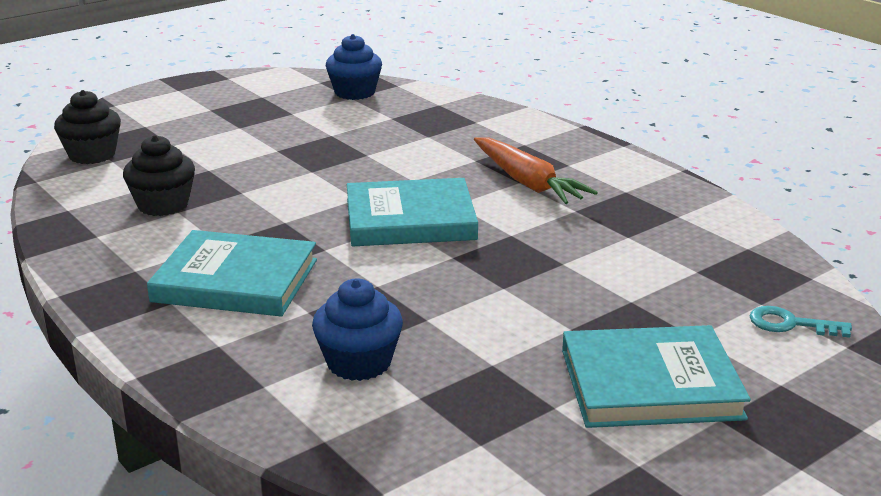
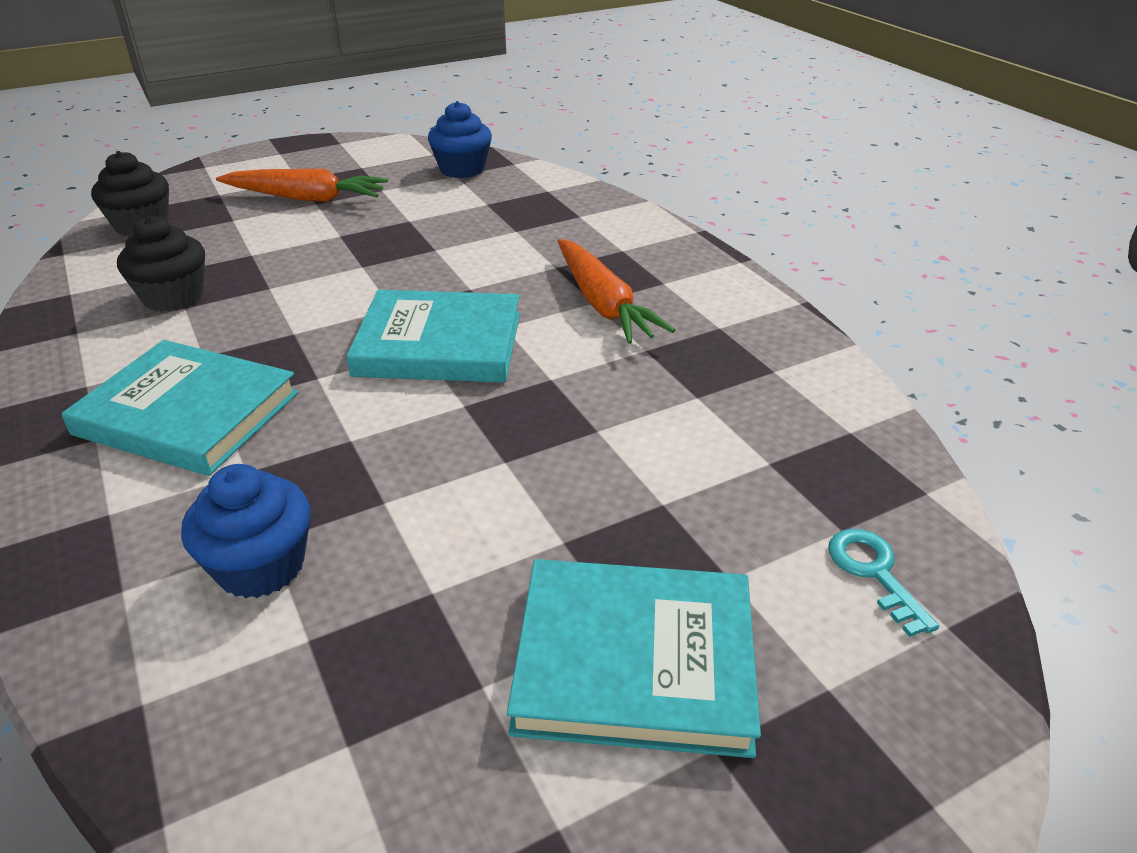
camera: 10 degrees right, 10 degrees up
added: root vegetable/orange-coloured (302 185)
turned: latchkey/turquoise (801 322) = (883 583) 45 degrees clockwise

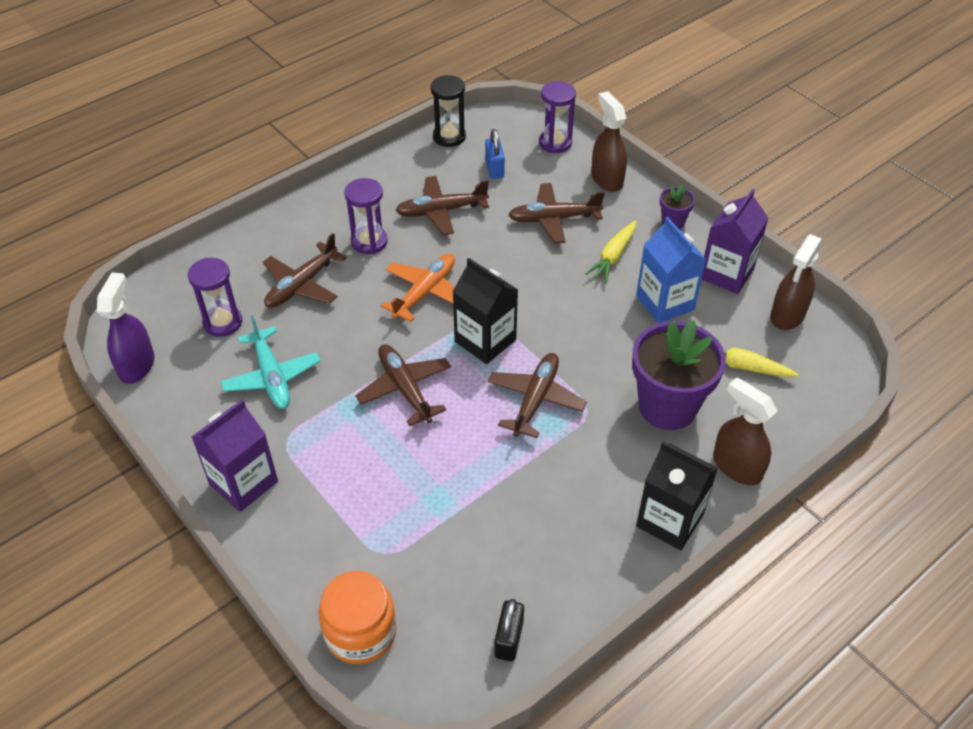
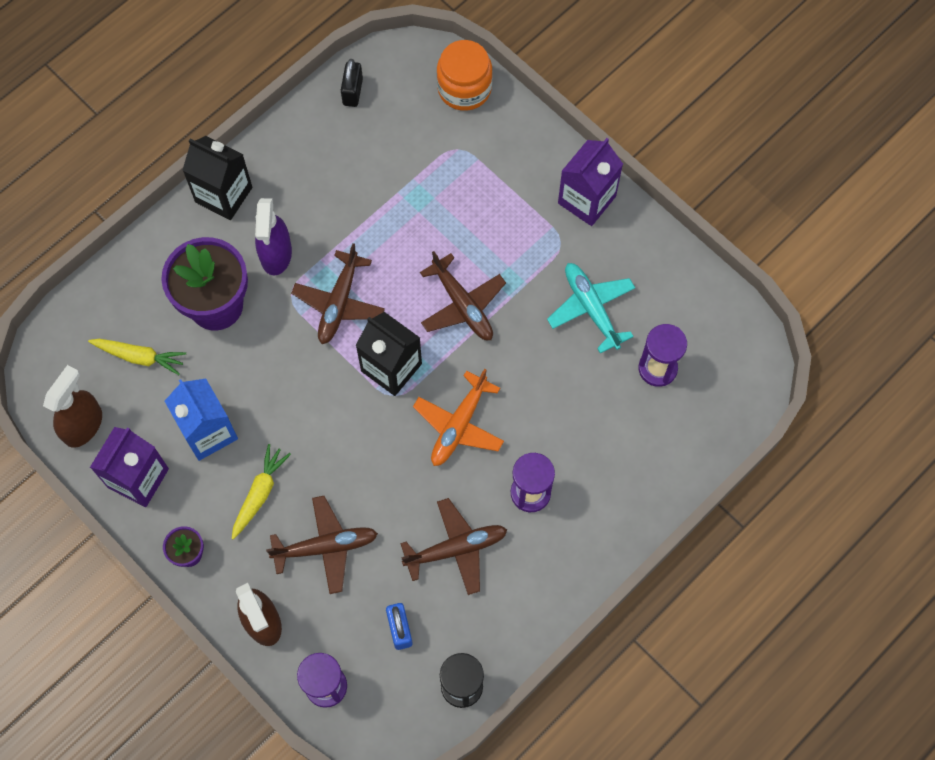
camera: 175 degrees right, 20 degrees up
removed: toy plane/dark brown (305 270); sprayer/dark brown (745 431)
moved: sprayer/purple (126 328) to (273 236)

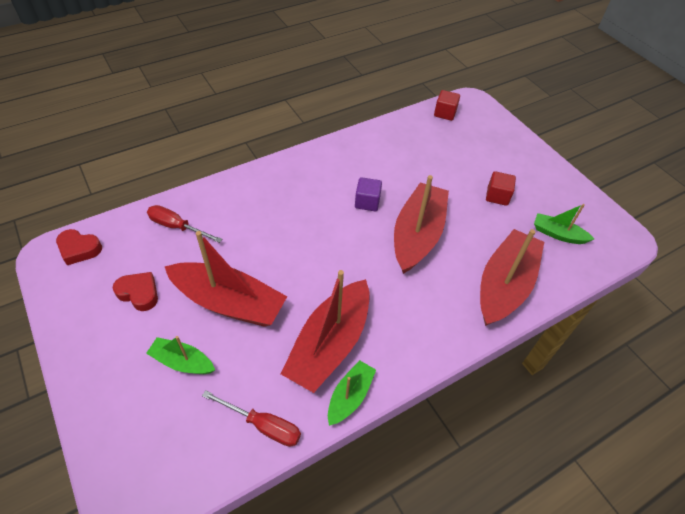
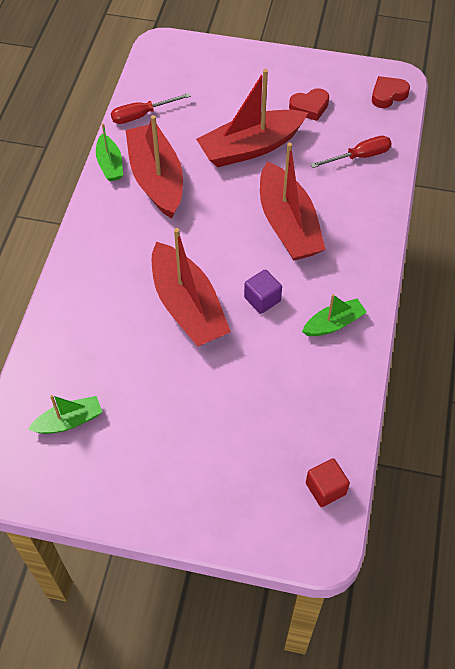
camera: 135 degrees right, 5 degrees up
removed: solid cube/crimson (501 188)
moved: boat/green (180 355) to (334 315); boat/crimson (512 277) to (293 201)

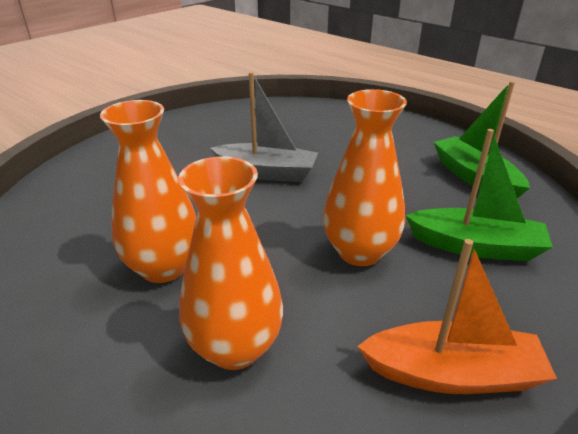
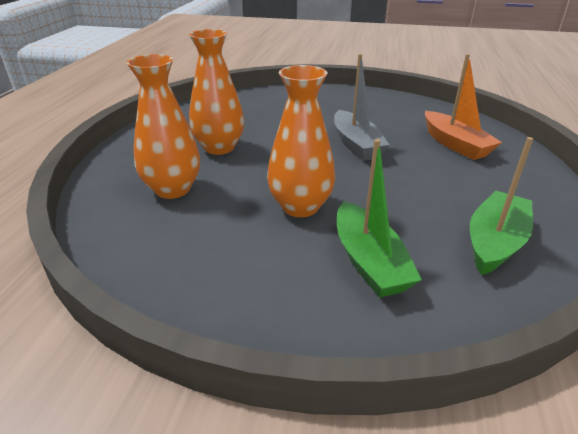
camera: 60 degrees right, 0 degrees up
moved: boat/orange-coloured (457 316) to (463 107)

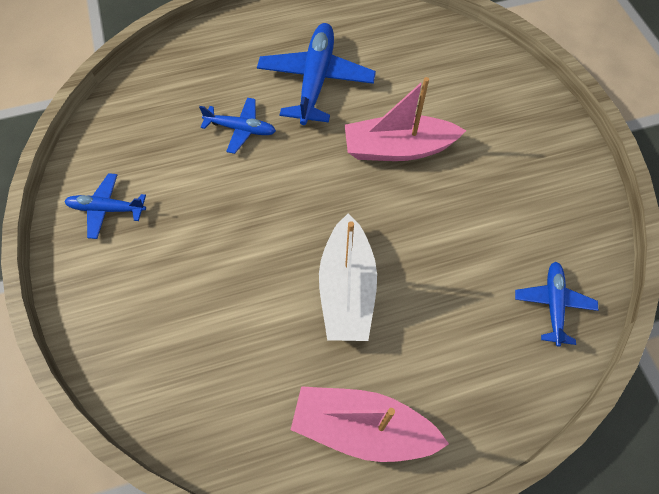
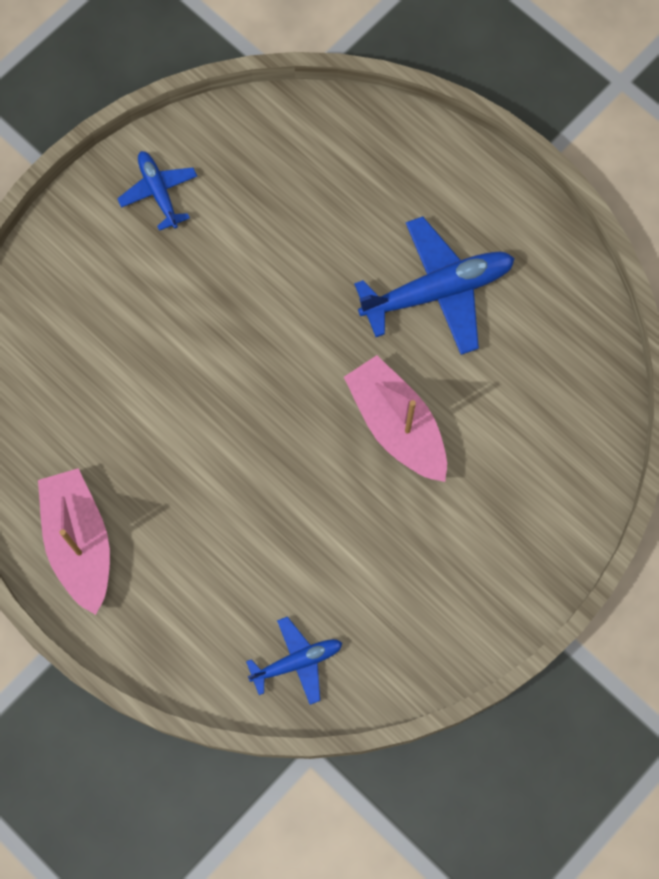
camera: 60 degrees right, 10 degrees up
removed: toy plane/royal blue (237 126); boat/pure white (348 277)

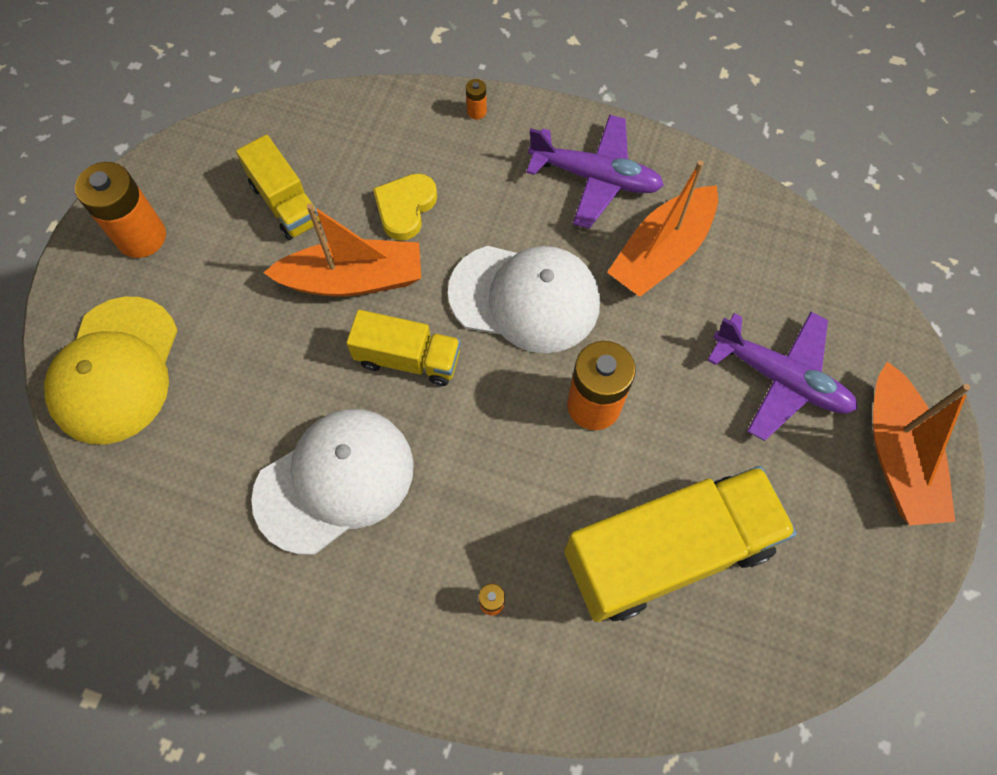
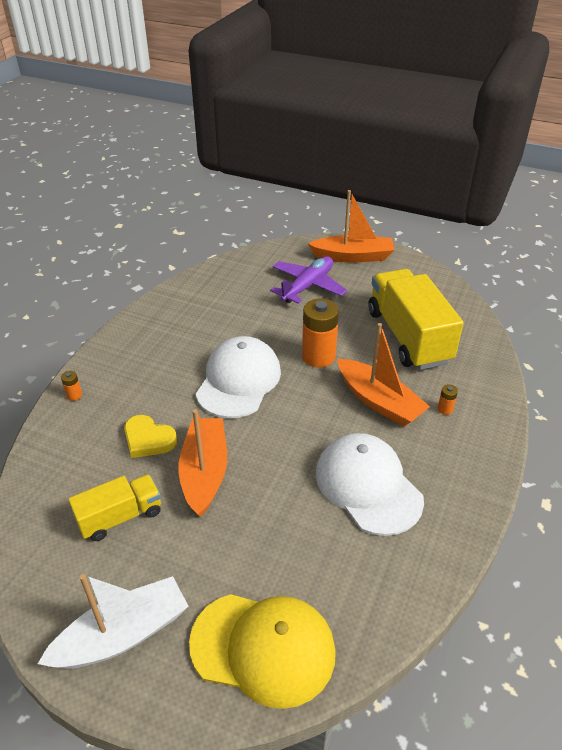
camera: 85 degrees left, 25 degrees down
removed: truck/yellow (403 348); toy plane/purple (595 172)
moved: boat/orange-coloured (662 228) to (383 374)
replaced: AA battery/orange-coloured (120 210) to boat/pure white (113 621)

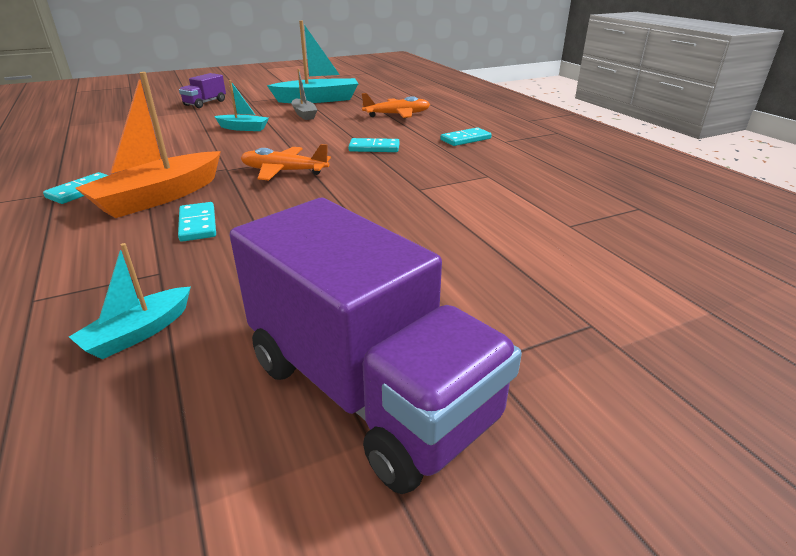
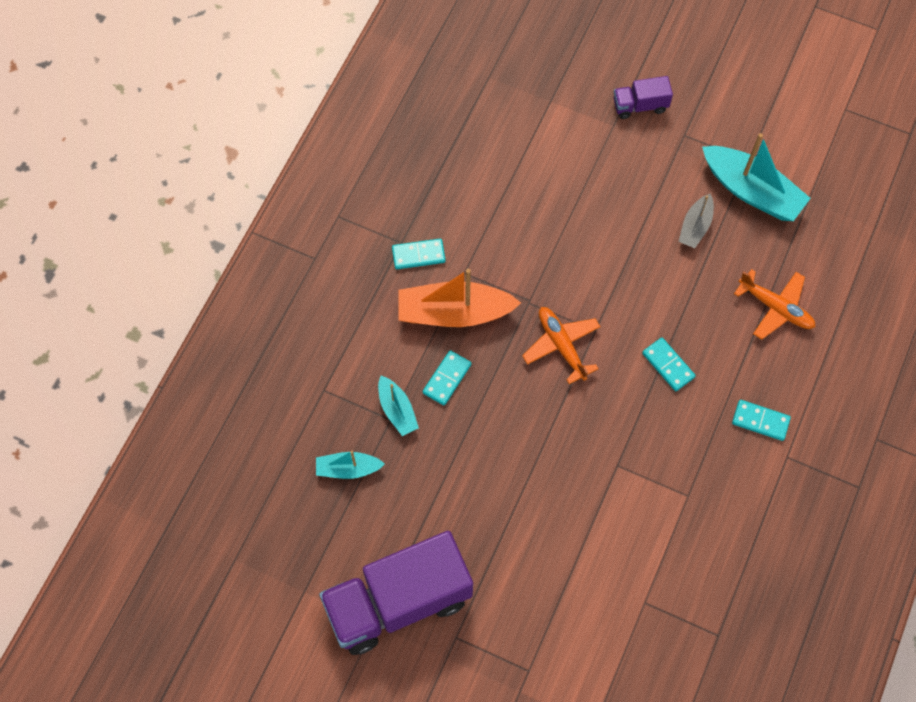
camera: 50 degrees right, 35 degrees up
moved: boat/turquoise (241 105) to (398 406)
turned: truck/purple (376 346) = (396 593) 60 degrees clockwise

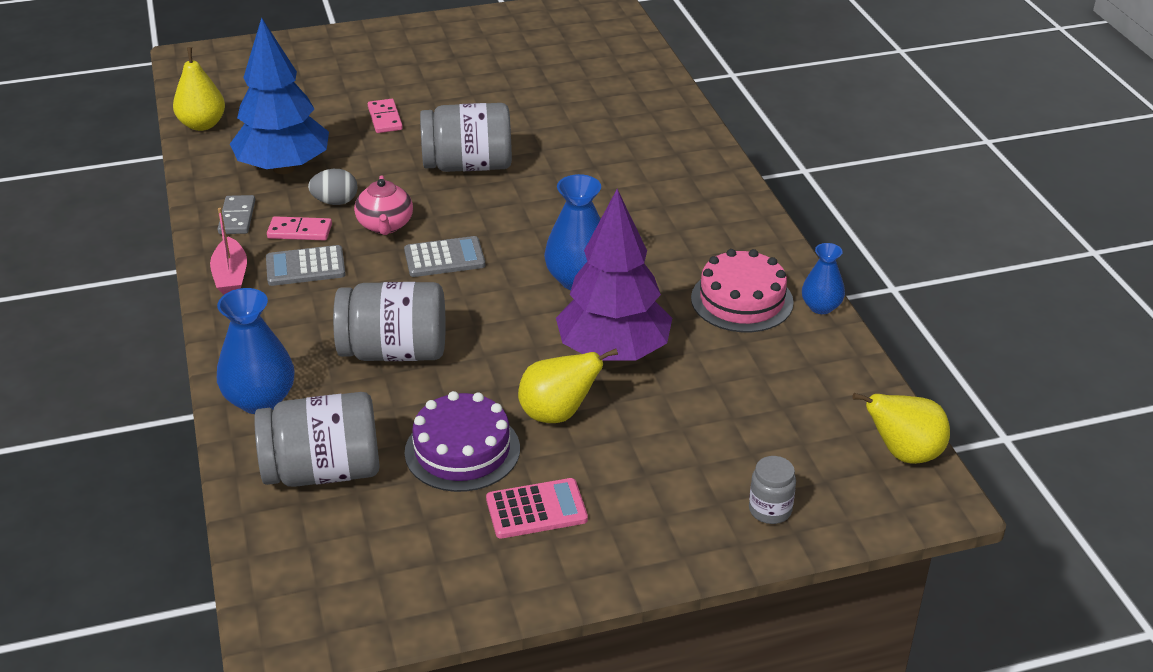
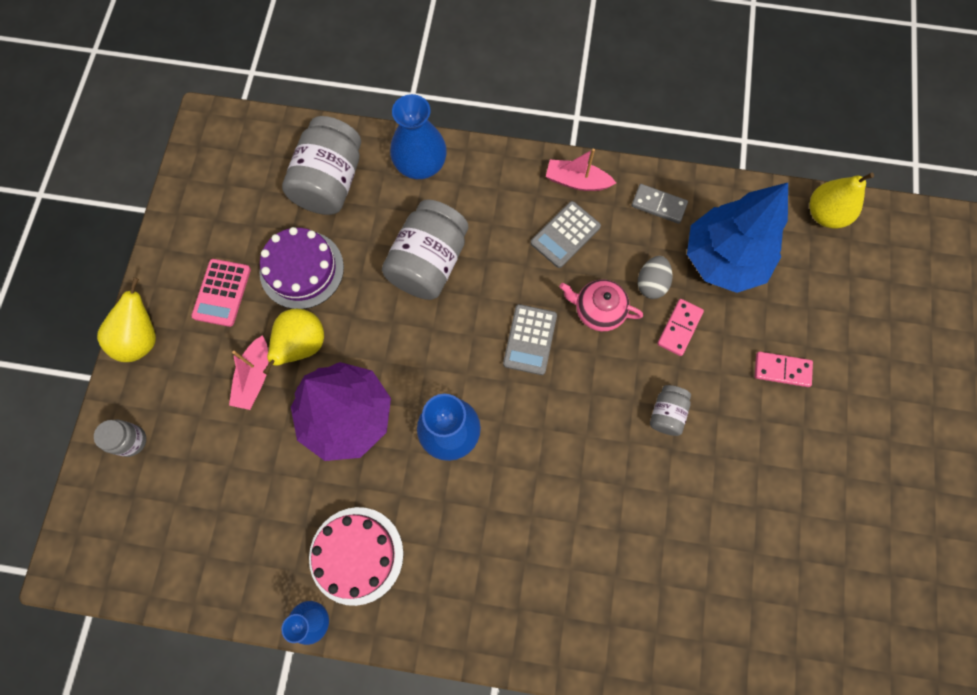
camera: 115 degrees right, 35 degrees up
added: boat/rose-pink (248 372)
moved: domino piece/rose-pink (299 228) to (680 327); pear/yellow (901 428) to (126 319)
turned: pocket calculator/grey (306 265) = (566 234) 150 degrees counterclockwise
resized: jam jar/grey (466 137) = (670 410) x0.50

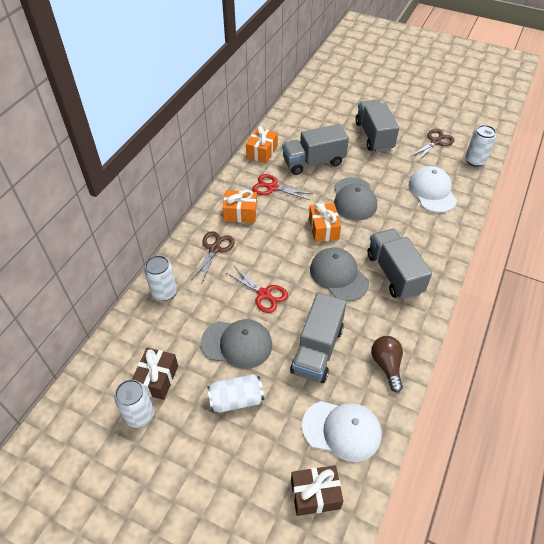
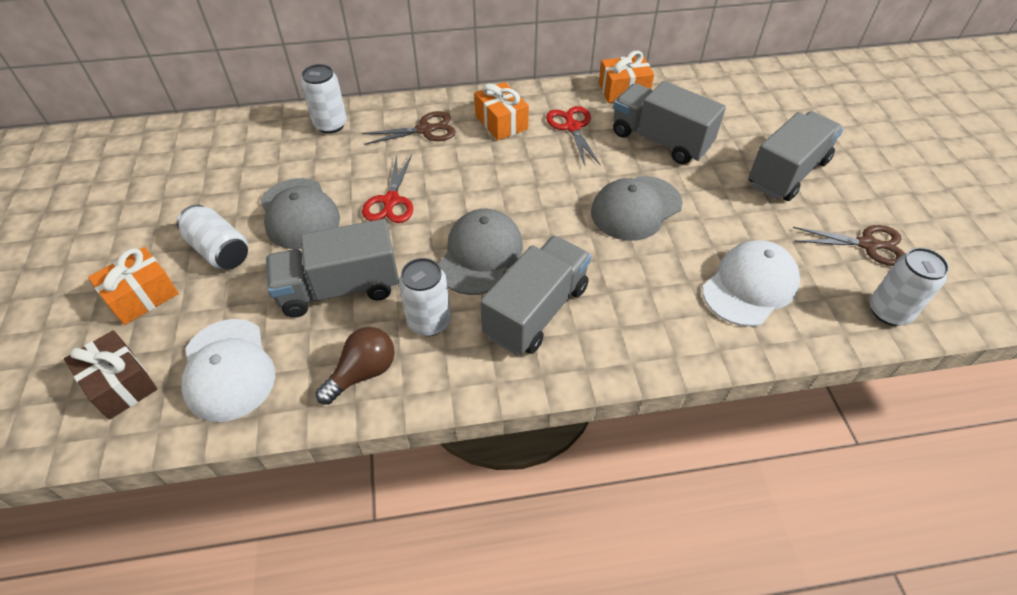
camera: 55 degrees right, 0 degrees up
removed: present/dark brown (155 373)
moved: soda can/pure white (134 403) to (425 297); present/orange-coloured (325 222) to (133 286)

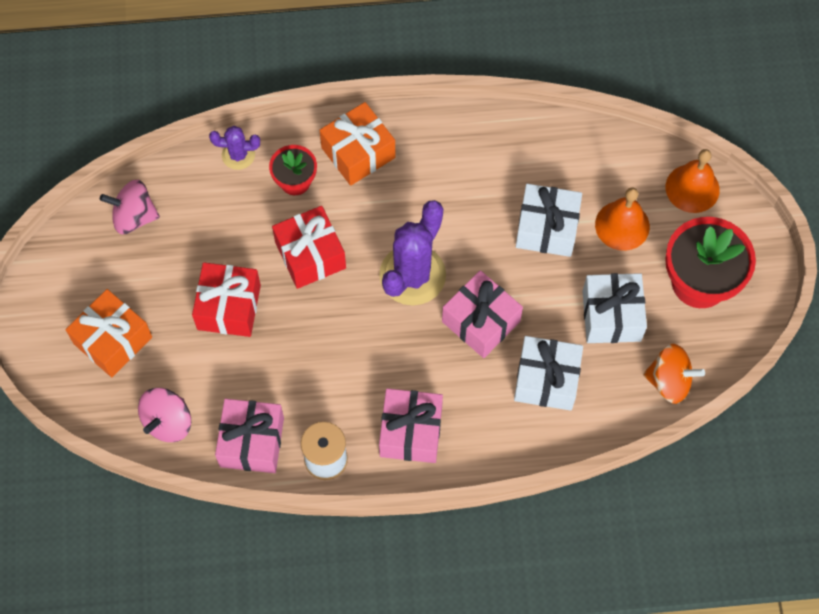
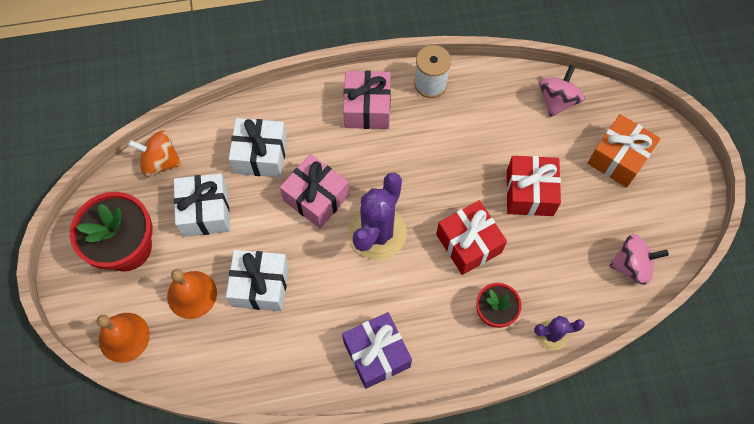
camera: 175 degrees right, 0 degrees up
removed: present/rose-pink (249 436); present/orange-coloured (358 144)
added: present/purple (377 350)

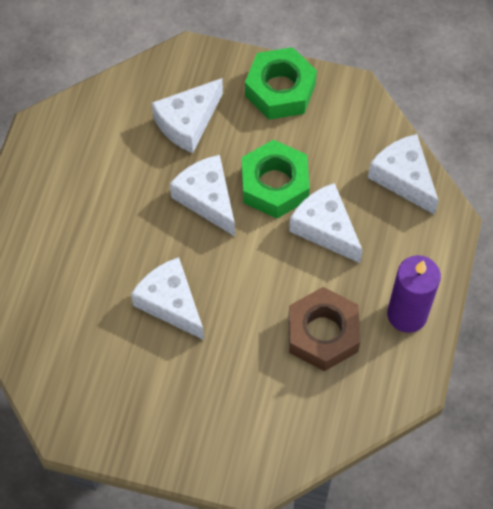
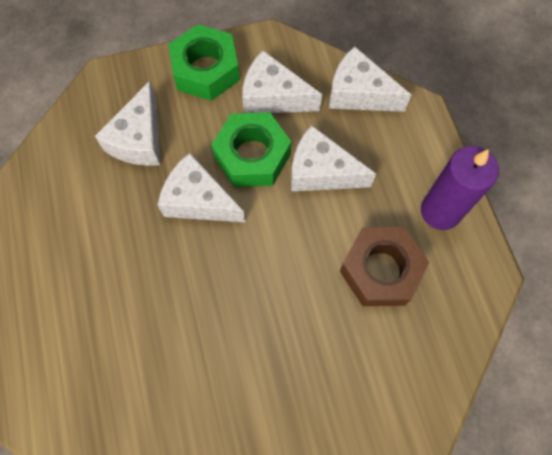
camera: 30 degrees left, 5 degrees up
moved: cheese/pure white (167 298) to (282 81)

